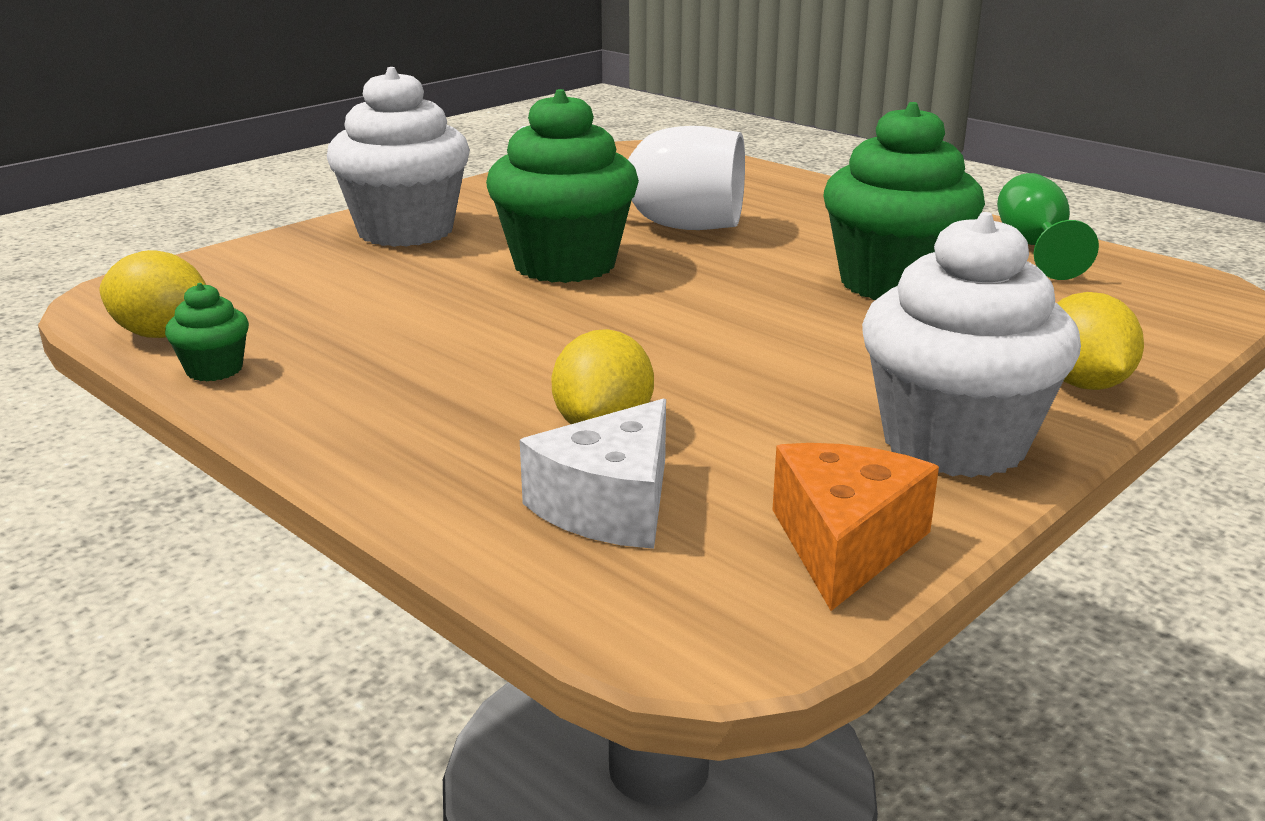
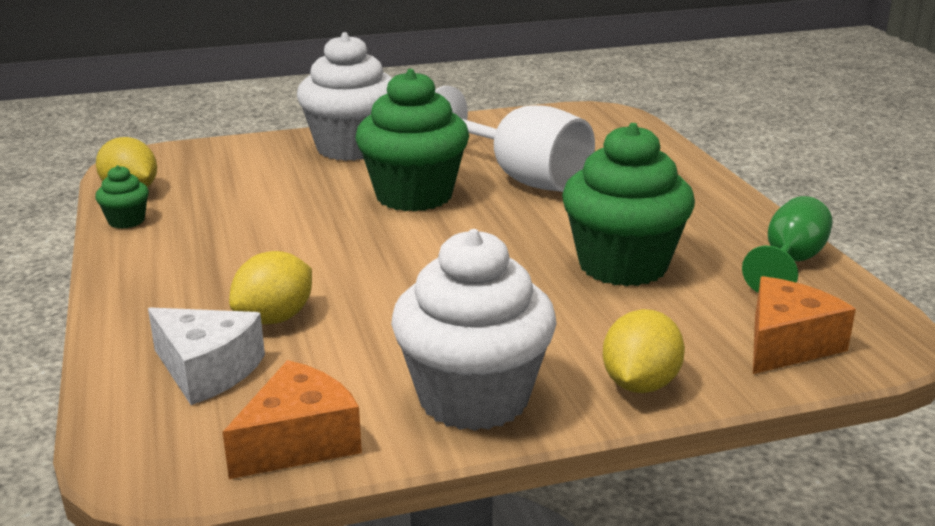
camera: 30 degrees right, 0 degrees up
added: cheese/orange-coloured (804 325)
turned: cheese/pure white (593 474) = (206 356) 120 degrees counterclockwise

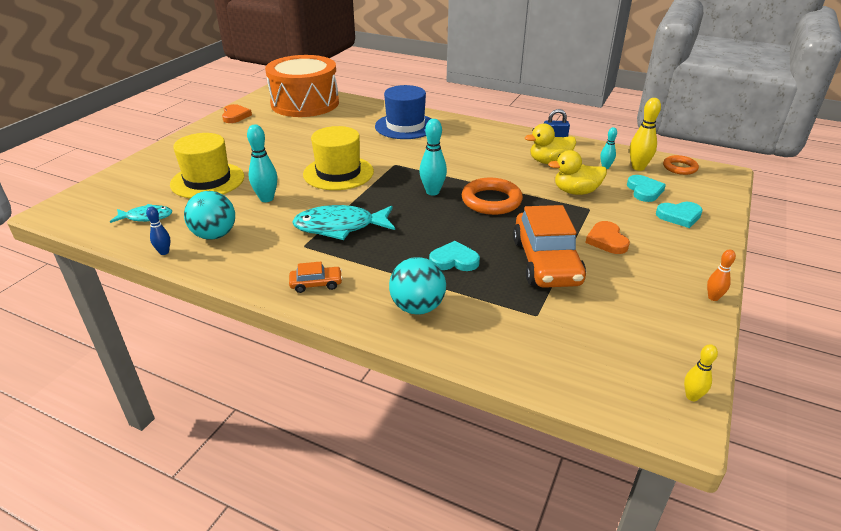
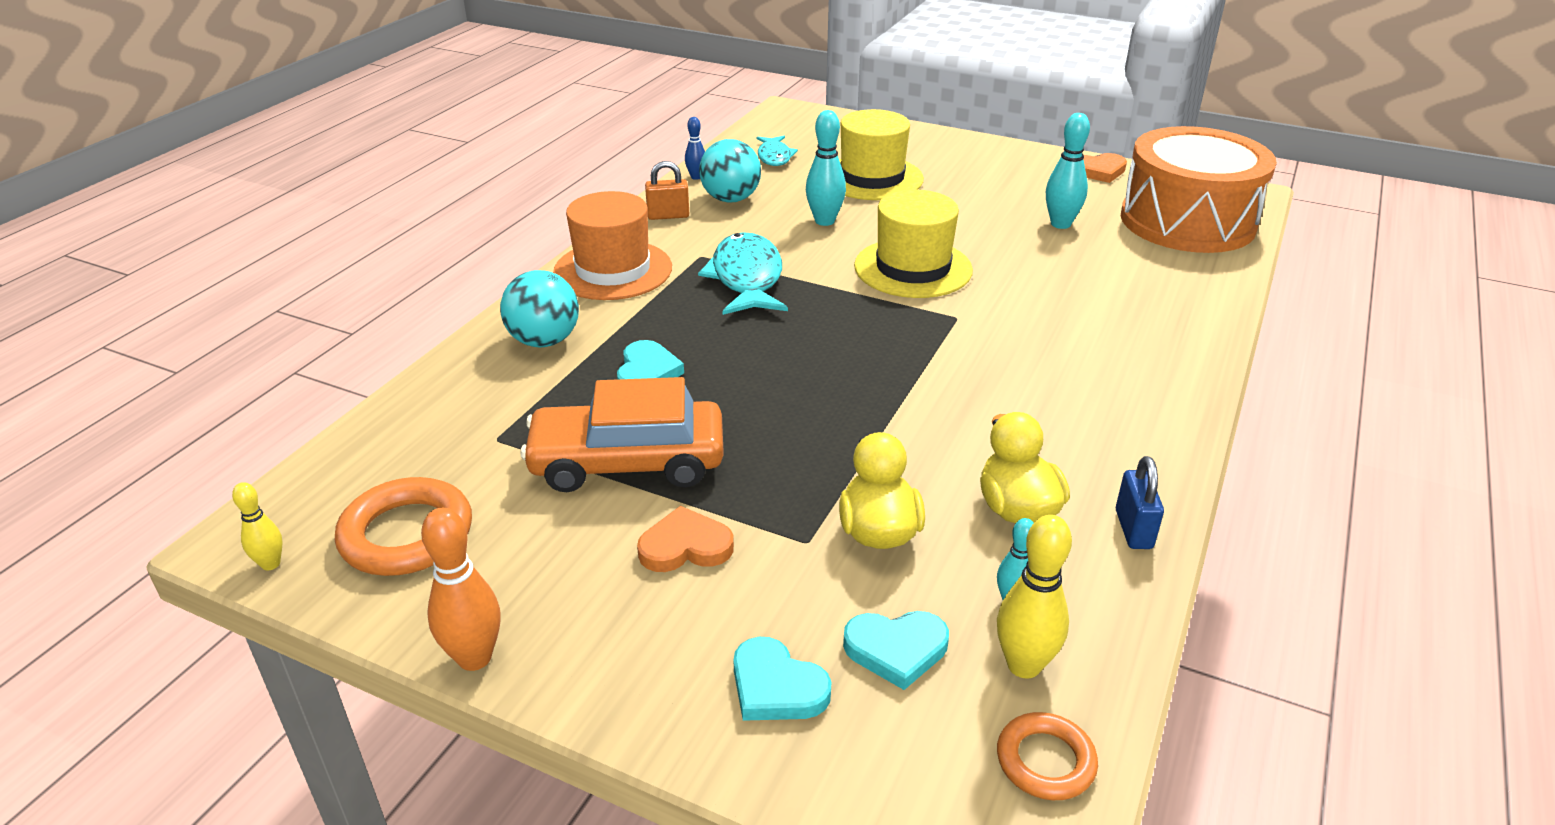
camera: 90 degrees right, 0 degrees up
removed: hat/royal blue (403 112)
added: padlock/orange-coloured (667 190)
moved: skittle/turquoise (433 157) to (1068 171); ring/orange-coloured (492 196) to (403 526)
replaced: toy car/orange-coloured (316 277) to hat/orange-coloured (612 245)
turned: heart/turquoise (679 215) = (782 679) 45 degrees counterclockwise
resized: skittle/orange-coloured (721 275) = (461 589) x1.70

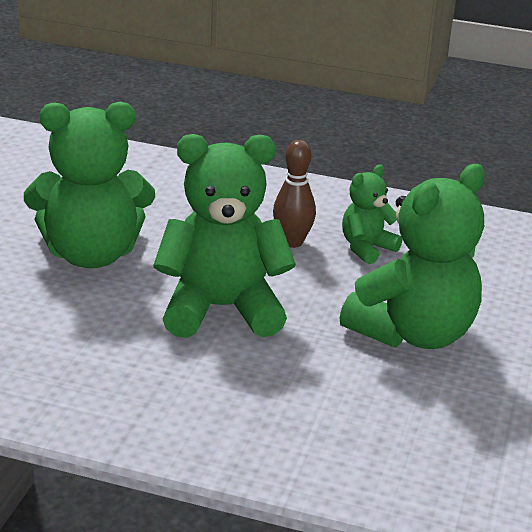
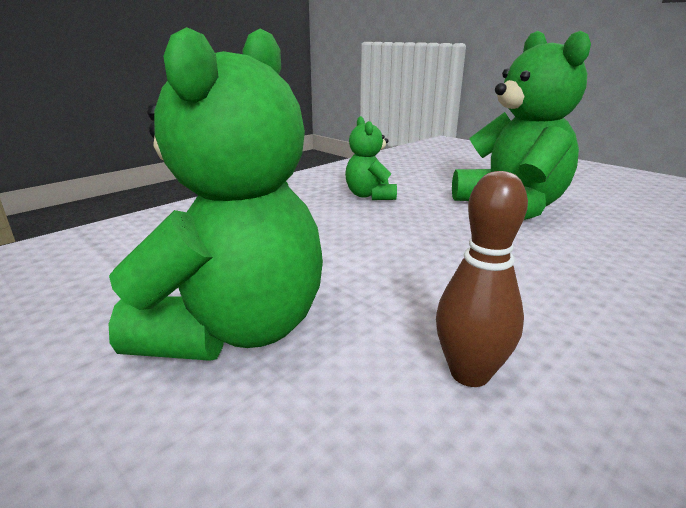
camera: 60 degrees left, 5 degrees down
removed: teddy/green (224 236)
moved: skittle/dark brown (294 194) to (482 279)

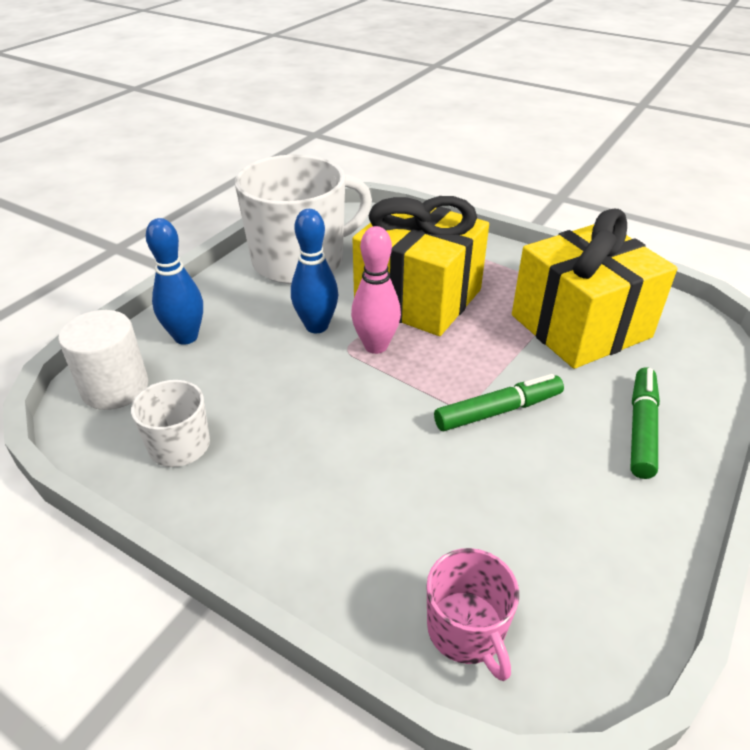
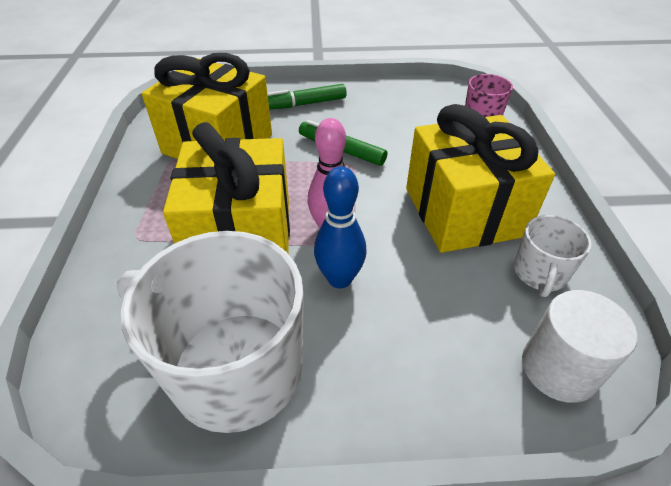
camera: 125 degrees left, 5 degrees up
removed: skittle/royal blue (174 281)
added: present/yellow (480 178)

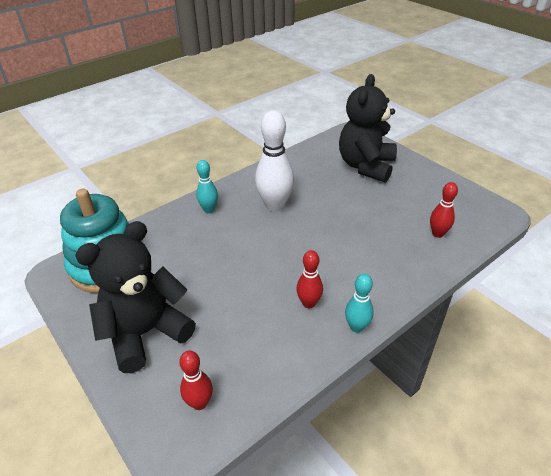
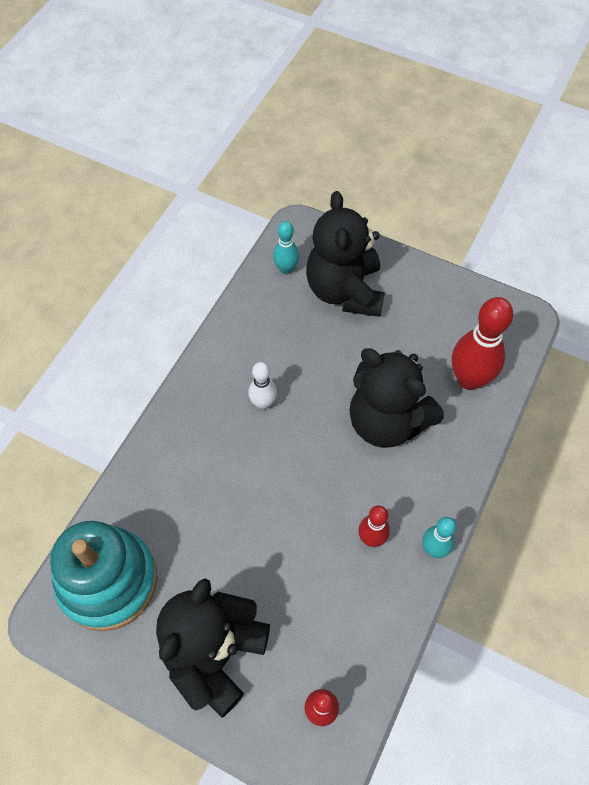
camera: 25 degrees left, 20 degrees up
added: teddy/black (396 398)
moved: skittle/turquoise (207 186) to (286 247)
resized: skittle/pure white (274 161) = (262 386) x0.56; skittle/crimson (444 210) = (482 343) x1.79

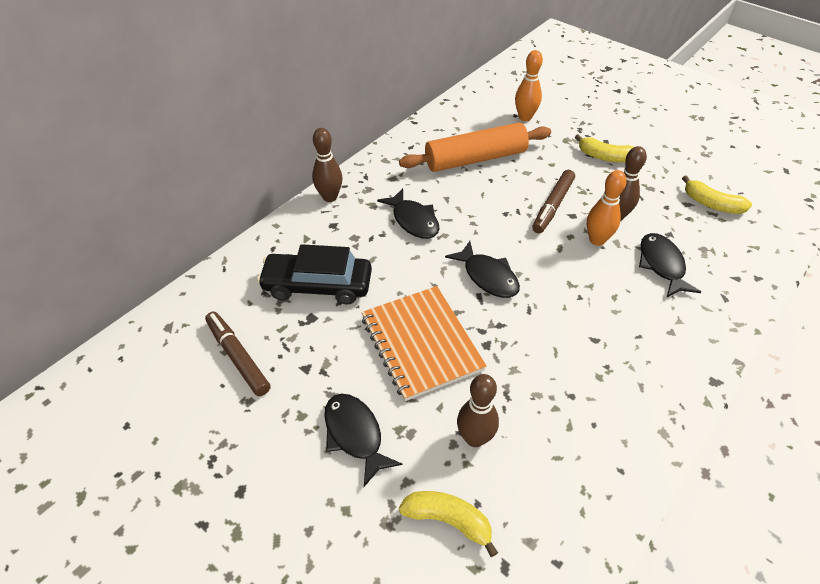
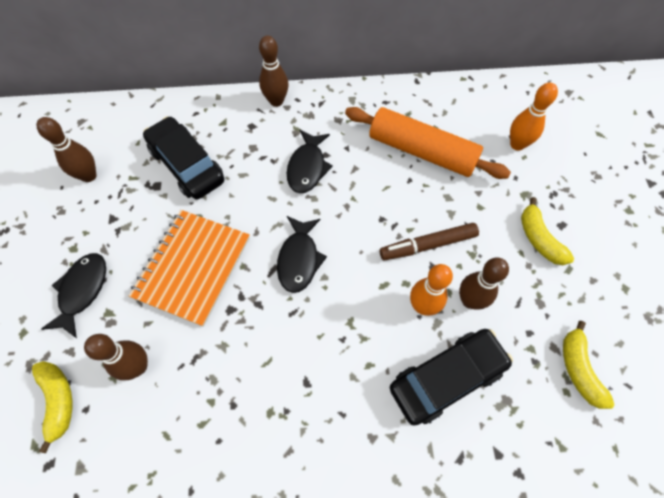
camera: 45 degrees right, 15 degrees up
replaced: marker pen/dark brown (237 354) to skittle/dark brown (66 149); toy fish/black (670 265) to toy car/black (451 377)

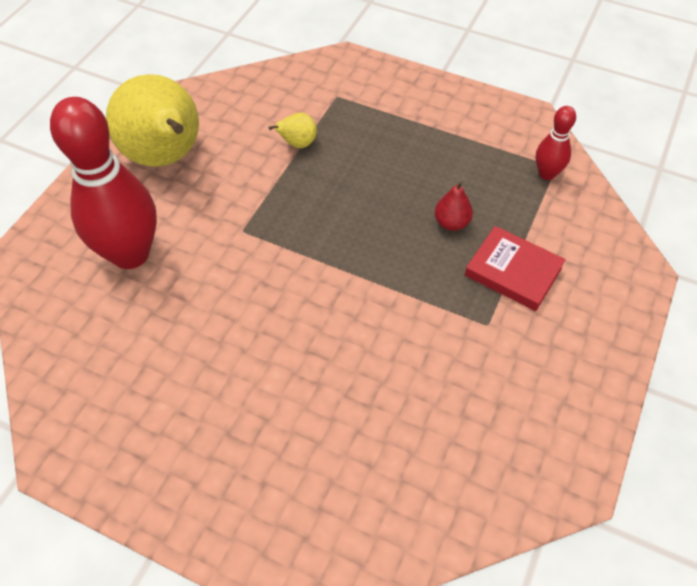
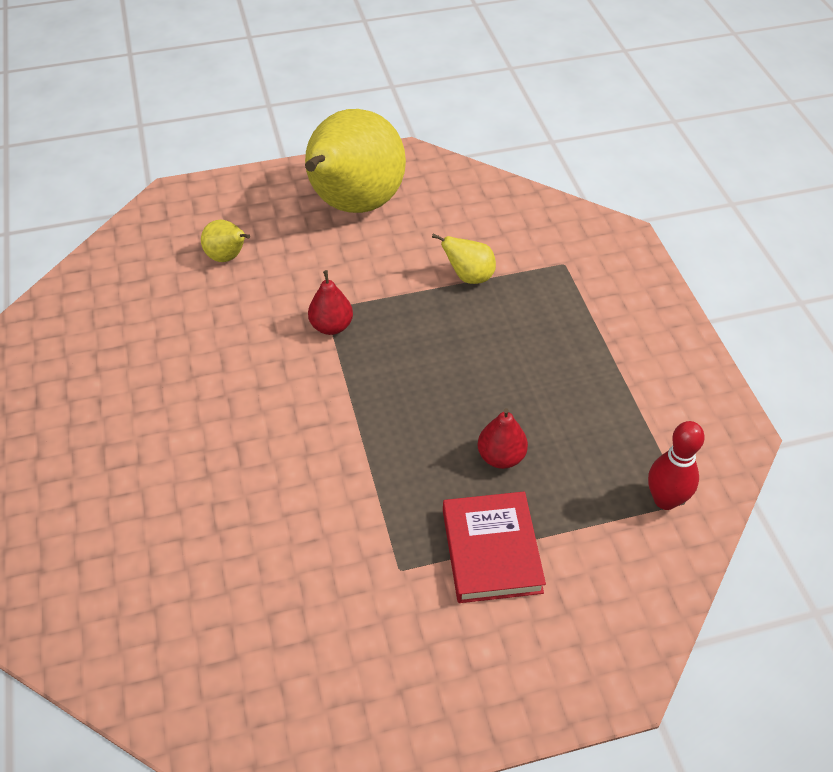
camera: 50 degrees right, 5 degrees down
added: pear/crimson (330 302)
replaced: skittle/crimson (103 183) to pear/yellow (225 241)

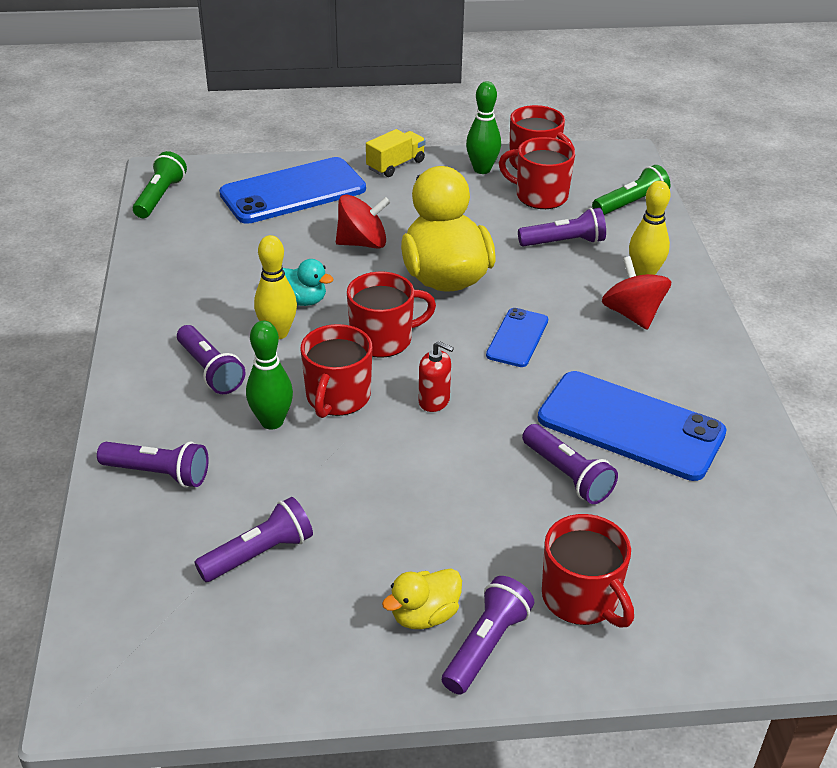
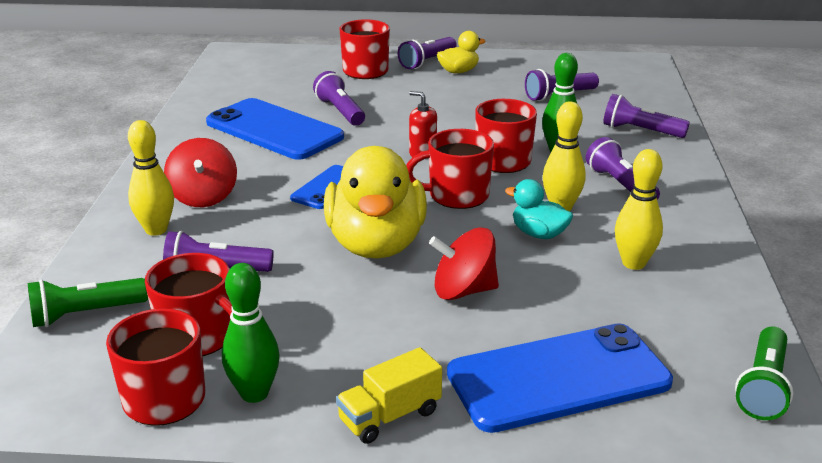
camera: 170 degrees left, 10 degrees down
added: skittle/yellow (639 209)

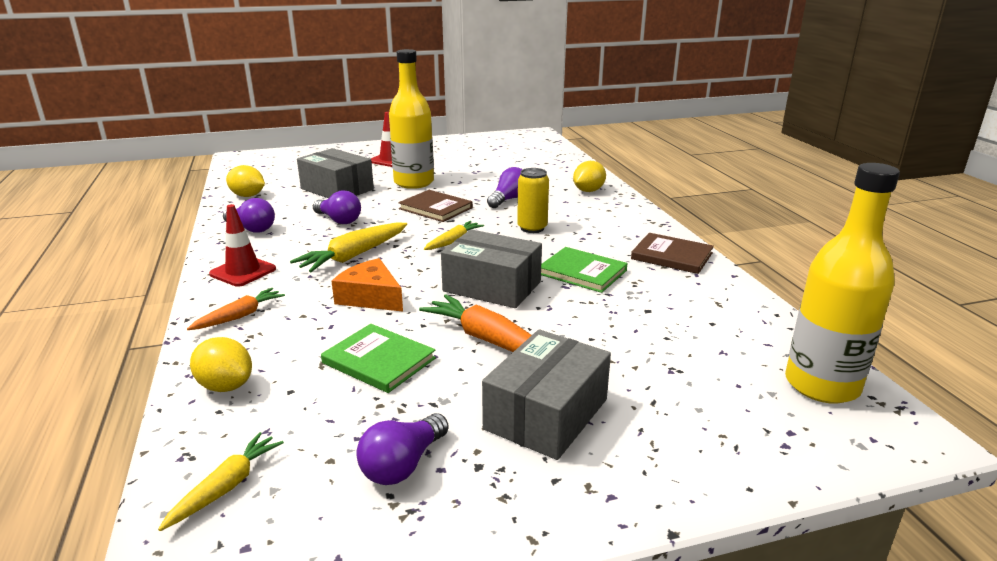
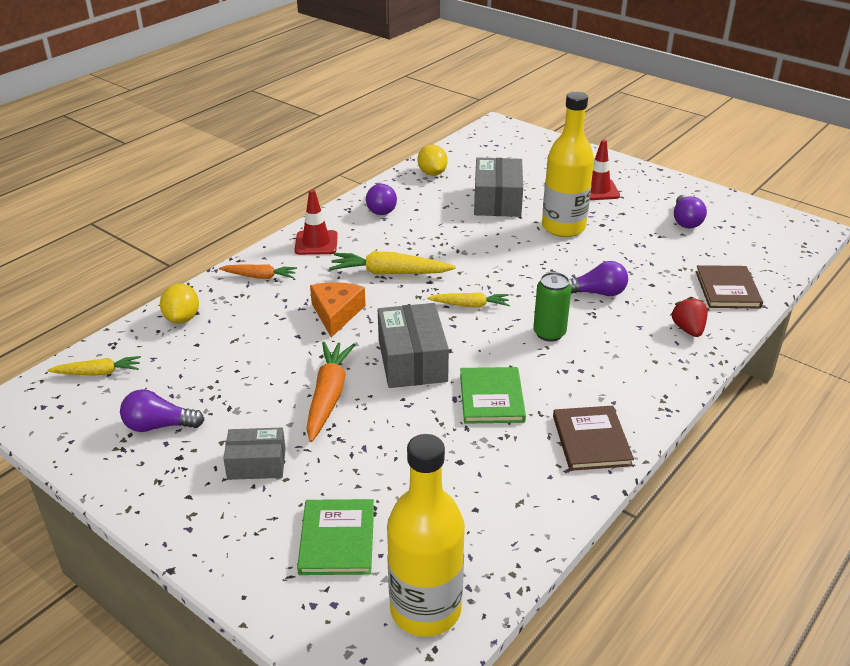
camera: 55 degrees right, 10 degrees up
moved: lightbulb/purple (337 207) to (690 211); book/green (378 358) to (335 537); book/dark brown (435 206) to (729 287)
replaced: lemon/yellow (589 176) to toy strawberry/crimson (689 317)
recoloured: soda can/yellow (533 200) to soda can/green (552 307)
resized: package/grey (546 394) = (254 454) x0.62

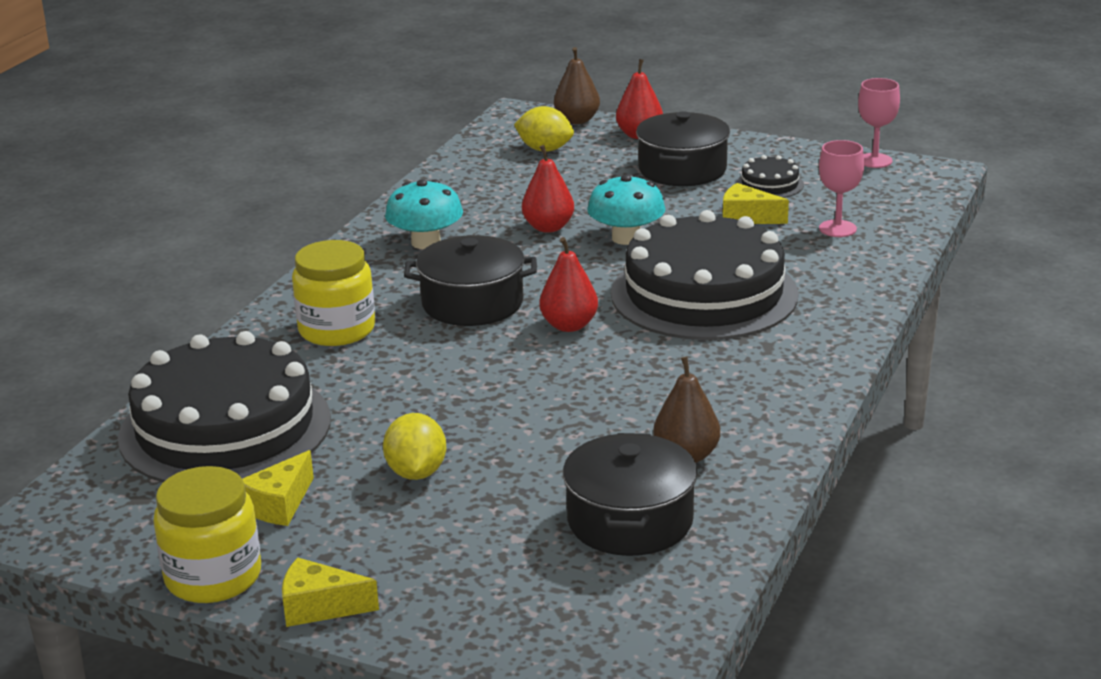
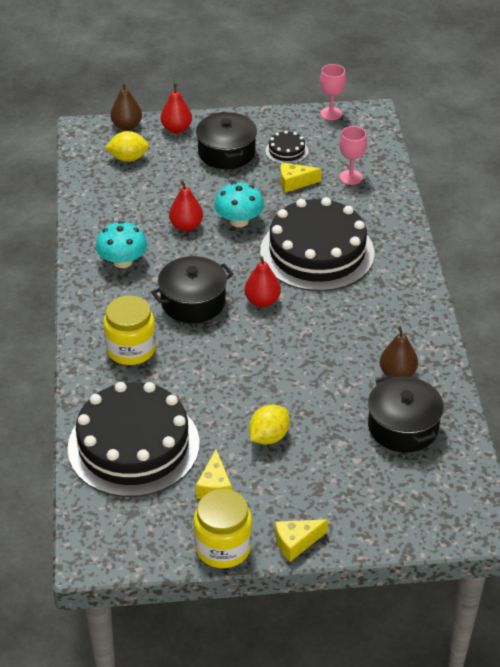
camera: 30 degrees left, 15 degrees up
turned: lemon/yellow (414 446) = (269 425) 75 degrees clockwise

